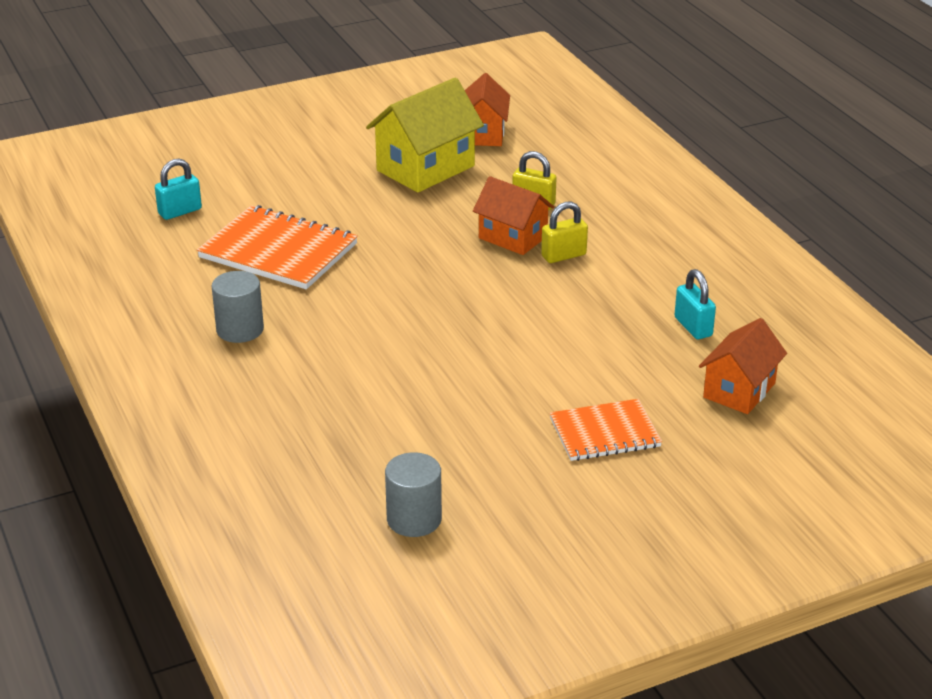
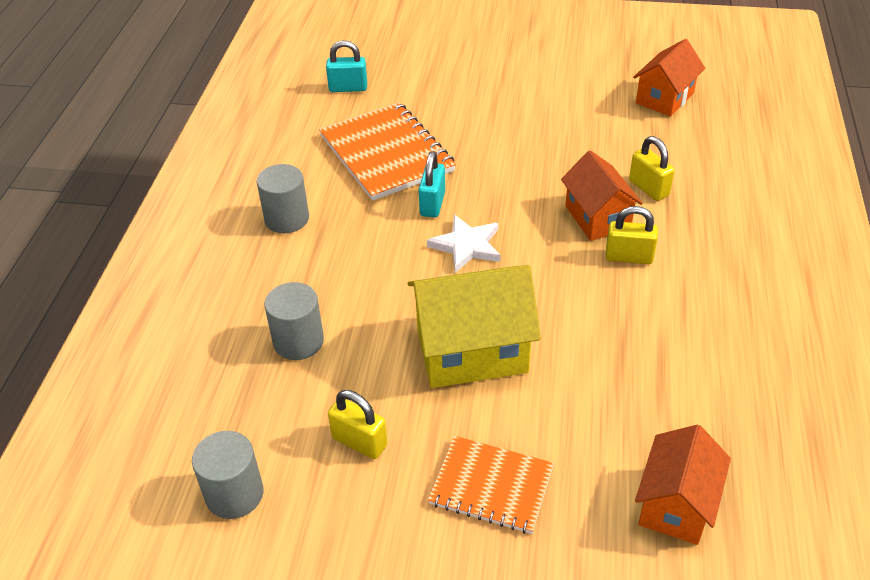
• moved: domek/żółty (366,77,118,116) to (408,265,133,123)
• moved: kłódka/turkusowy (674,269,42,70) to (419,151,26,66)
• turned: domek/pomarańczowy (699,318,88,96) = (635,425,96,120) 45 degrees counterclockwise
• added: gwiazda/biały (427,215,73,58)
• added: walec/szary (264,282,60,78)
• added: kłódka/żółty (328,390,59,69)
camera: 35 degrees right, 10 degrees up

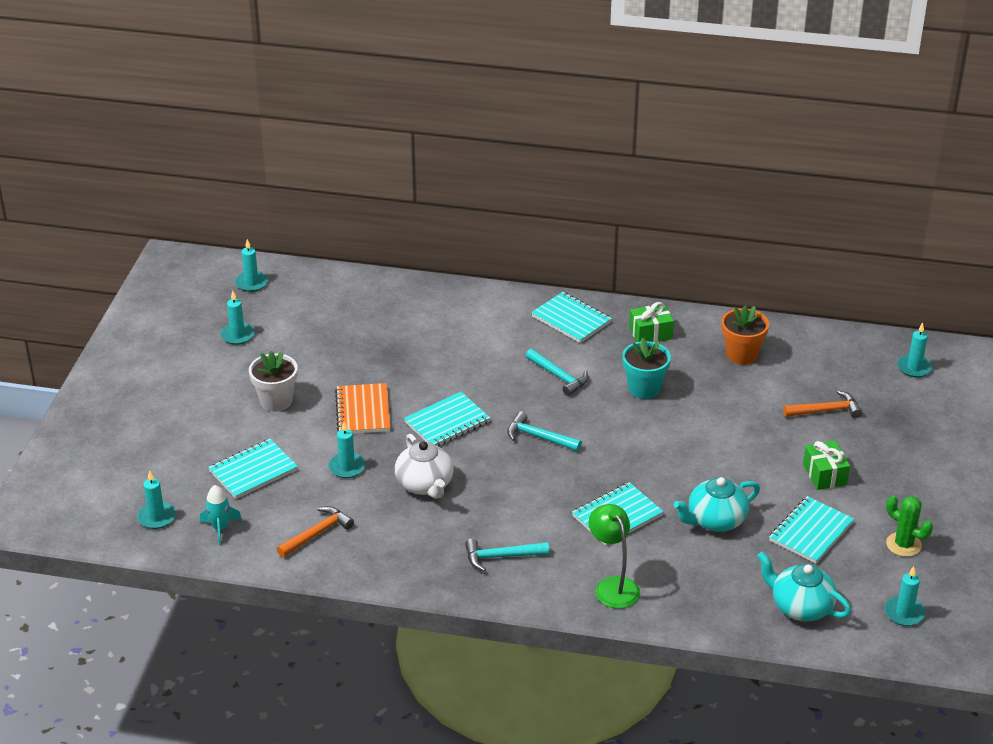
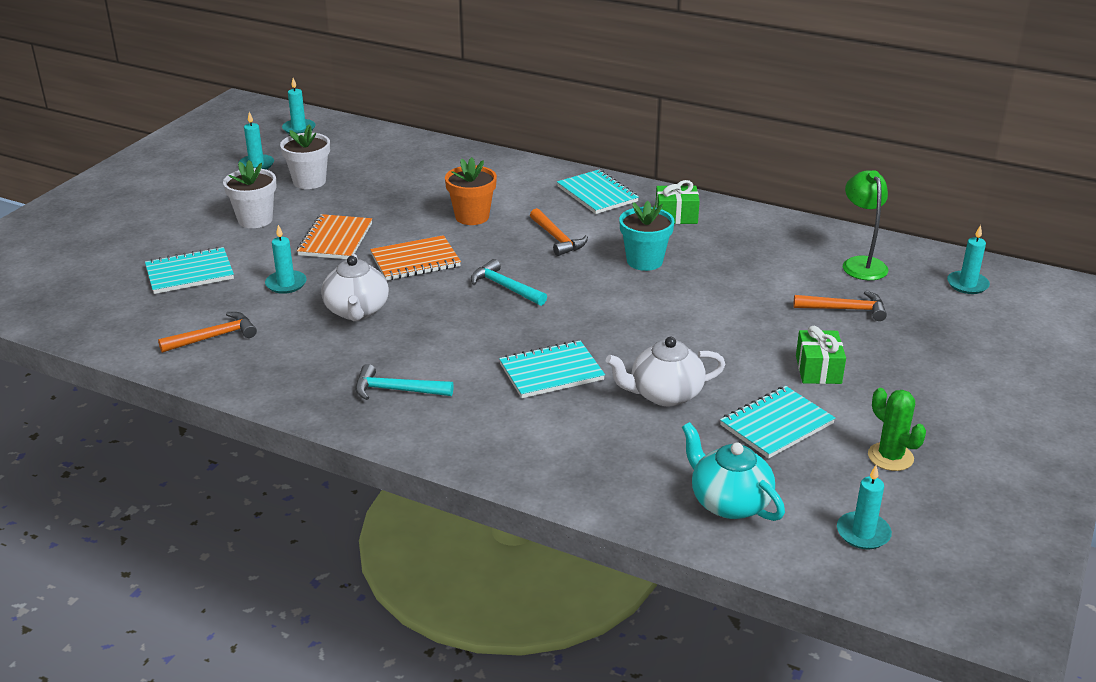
• moved: doniczka/pomarańczowy (722,305,47,60) to (445,157,52,68)
• recoloured: młotek/turkusowy (526,349,63,47) to młotek/pomarańczowy (530,208,58,48)
• recoloured: zeszyt/turkusowy (404,392,86,55) to zeszyt/pomarańczowy (370,235,91,45)
• removed: świeca/turkusowy (137,470,39,59)
• recoloured: imbryk/turkusowy (674,477,86,55) to imbryk/biały (606,337,120,69)
• removed: rakieta/turkusowy (200,485,42,60)
• moved: lampka/zielony (589,504,51,105) to (843,170,45,110)
• added: doniczka/biały (280,124,50,65)
camera: 15 degrees right, 5 degrees down

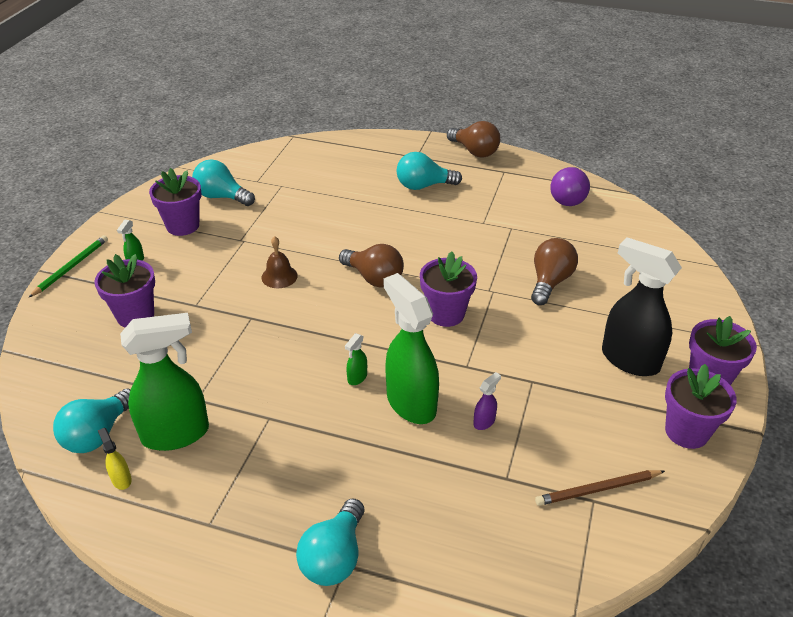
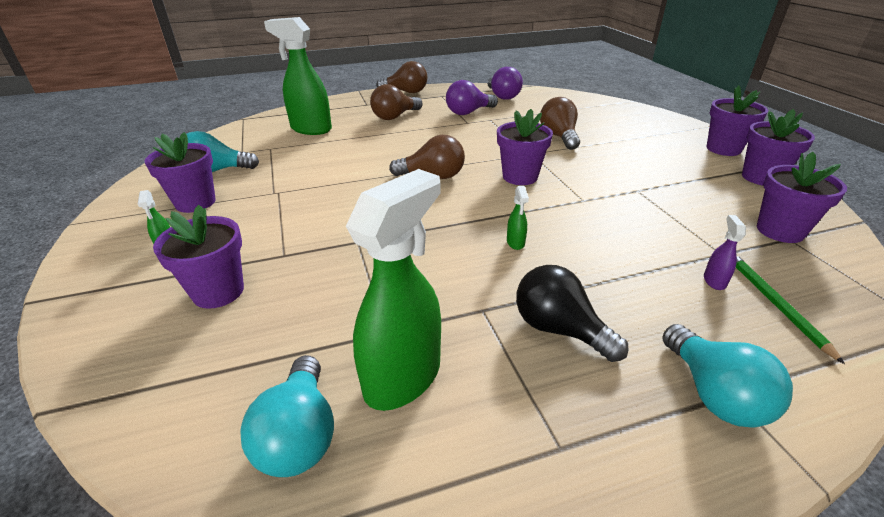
• recoloured: żarówka/turkusowy (397,152,65,38) to żarówka/brązowy (370,84,52,36)
• moved: ołówek/zielony (28,235,80,63) to (736,254,109,110)
• removed: dzwonek/brązowy (262,236,36,52)
• removed: spryskiwacz/czarny (602,237,80,139)
• moved: spryskiwacz/zielony (384,273,55,151) to (264,17,68,118)
• moved: spryskiwacz/fioletowy (473,372,28,58) to (704,215,42,75)
• removed: spryskiwacz/żółty (98,428,34,62)
• replaced: ołówek/brązowy (535,470,130,36) to doniczka/fioletowy (757,152,90,91)
• added: żarówka/fioletowy (446,80,52,35)
• added: żarówka/czarny (516,265,113,97)
camera: 35 degrees left, 5 degrees down

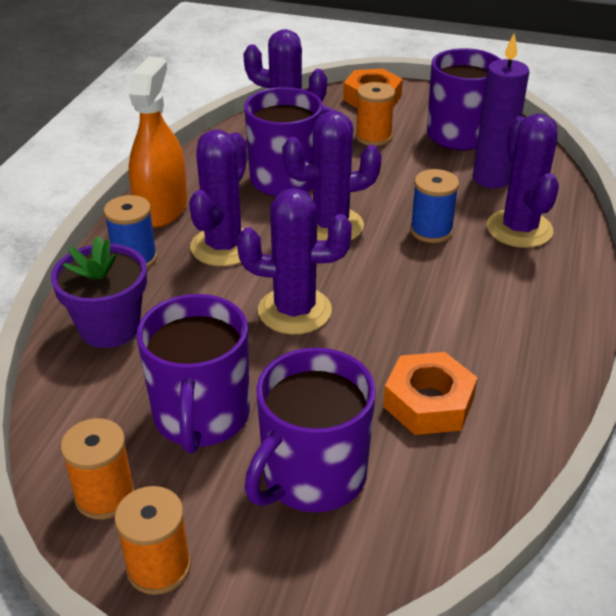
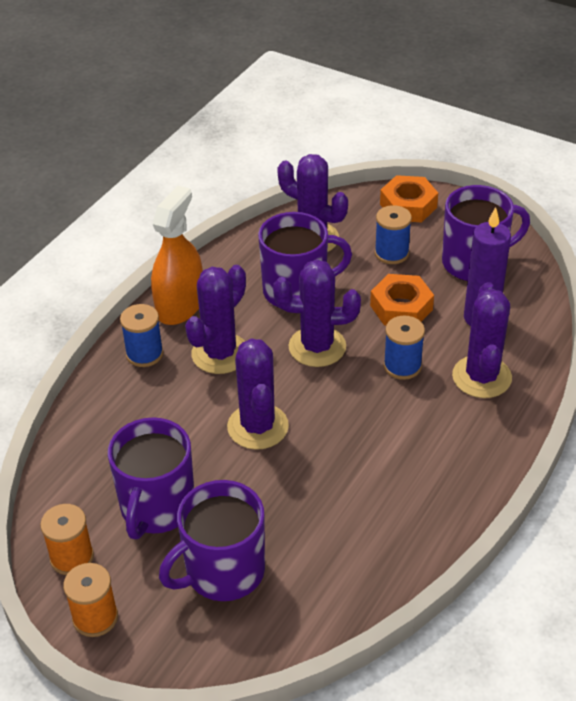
• recoloured: szpulka/pomarańczowy (355,82,40,64) to szpulka/niebieski (375,205,37,59)
• turned: kaktus/fioletowy (237,188,115,147) = (227,338,62,112) 60 degrees clockwise
• removed: doniczka/fioletowy (51,236,96,112)
• moved: nakrętka/pomarańczowy (383,352,95,83) to (370,274,64,52)
camera: 15 degrees right, 5 degrees up

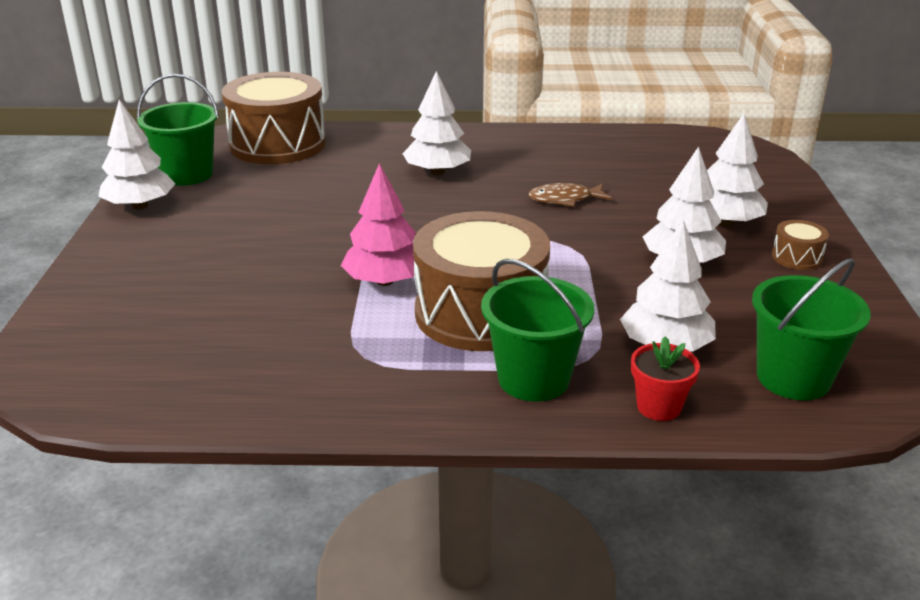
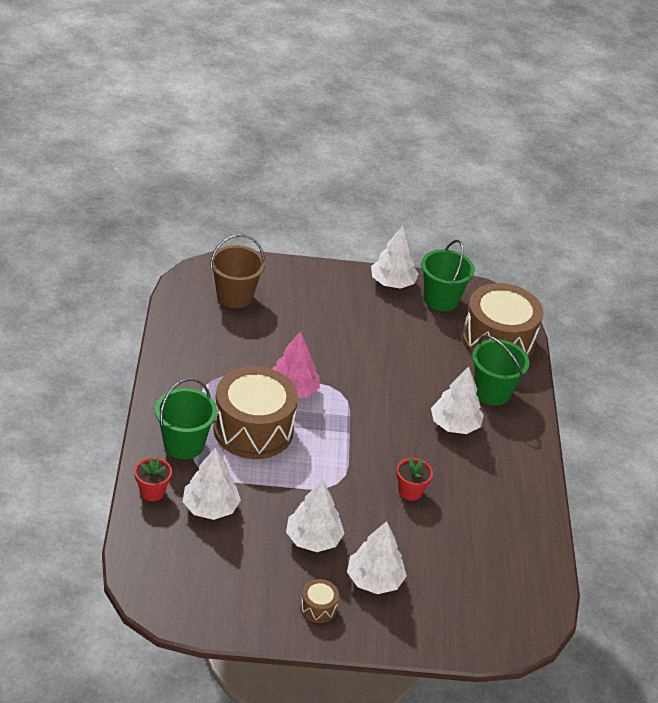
• replaced: ryba/brązowy (529,183,83,24) to doniczka/czerwony (396,457,37,44)
• moved: wiadro/zielony (752,258,119,142) to (472,335,57,71)
• added: wiadro/brązowy (210,234,55,74)
camera: 85 degrees right, 10 degrees up

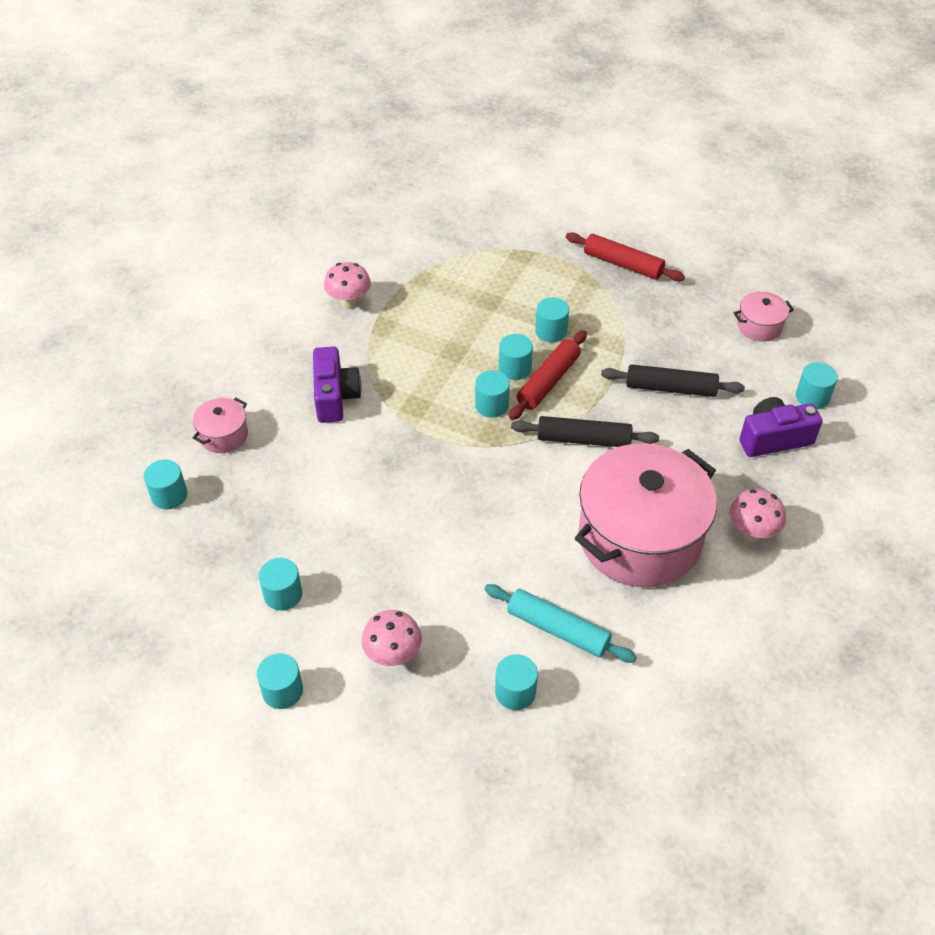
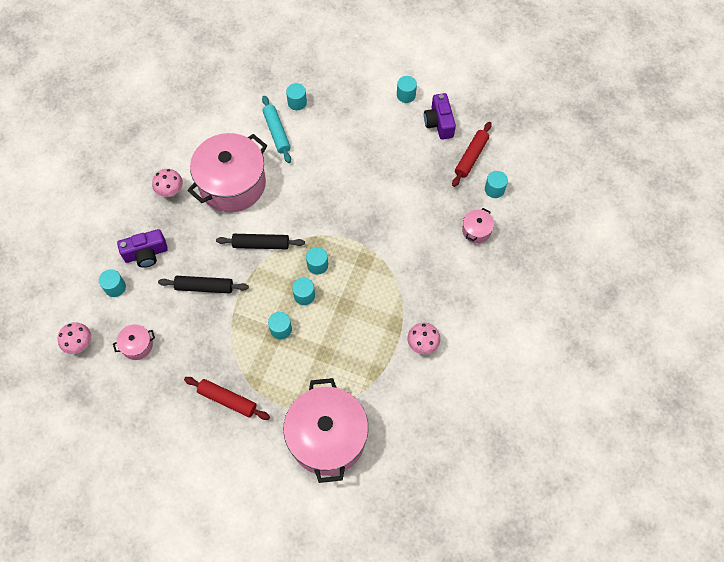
• moved: wałek do ciasta/czerwony (509,330,78,90) to (452,122,40,65)
• moved: aparat fotograficzny/fioletowy (313,347,49,76) to (424,93,32,47)
• removed: walec/turkusowy (259,558,43,53)
• turned: wałek do ciasta/turkusowy (485,584,152,79) = (262,96,29,67) 45 degrees clockwise
• moved: grzyb/różowy (361,610,61,56) to (57,322,34,32)
• added: garnek/różowy (283,378,85,105)
camera: 175 degrees right, 15 degrees up

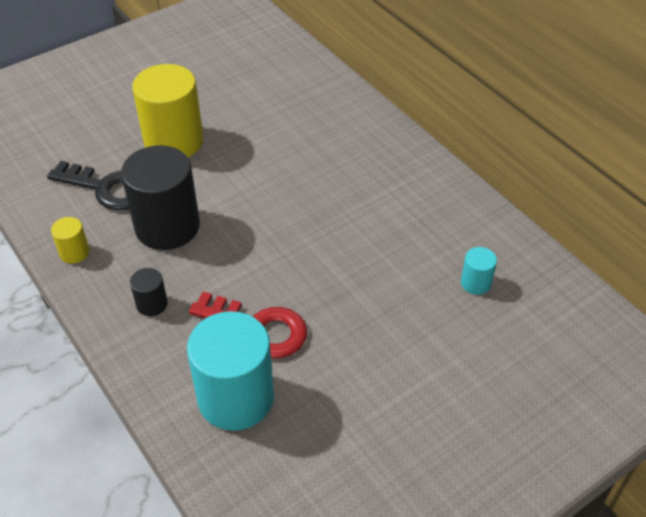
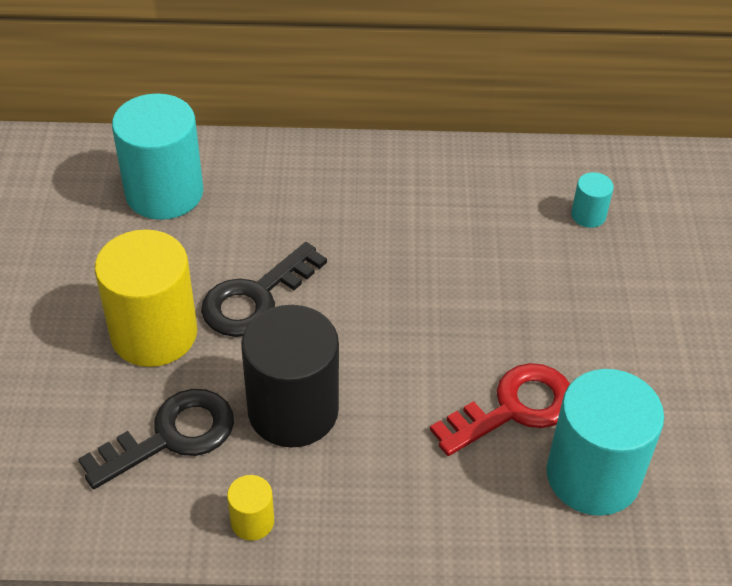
• removed: walec/czarny (130,268,38,48)
• added: walec/turkusowy (112,93,91,127)
• added: klucz/czarny (201,242,126,95)
camera: 55 degrees left, 0 degrees up

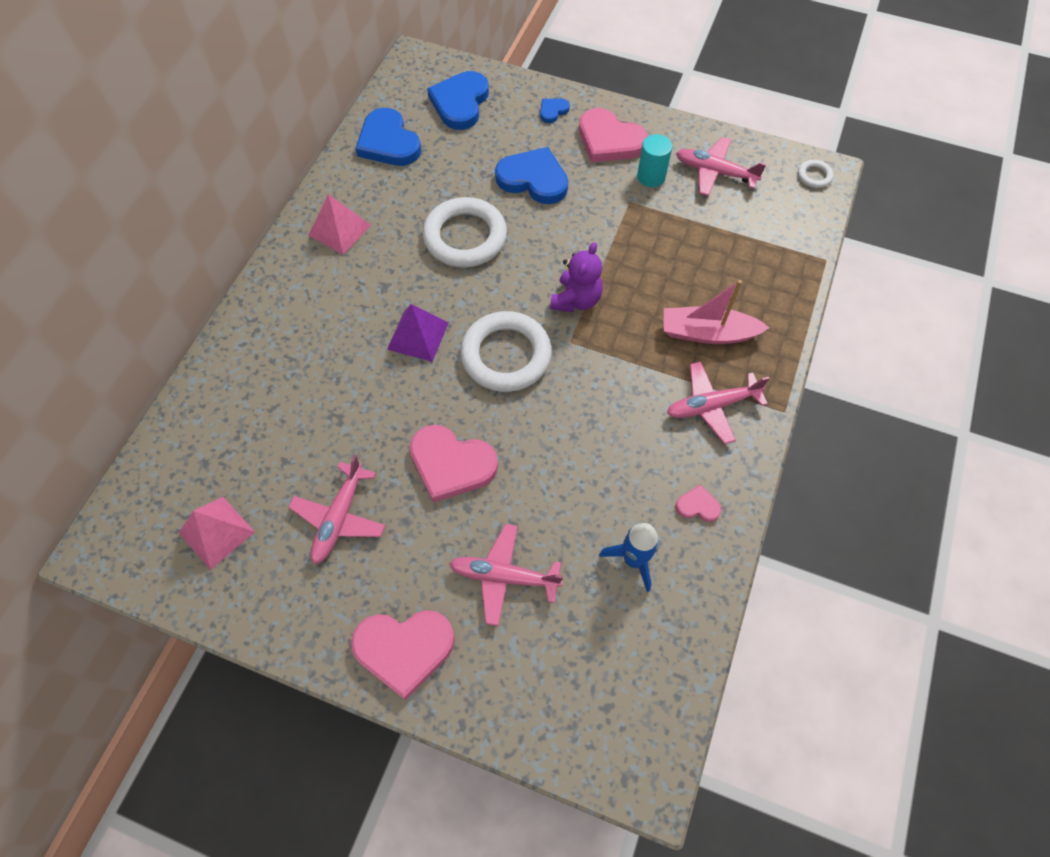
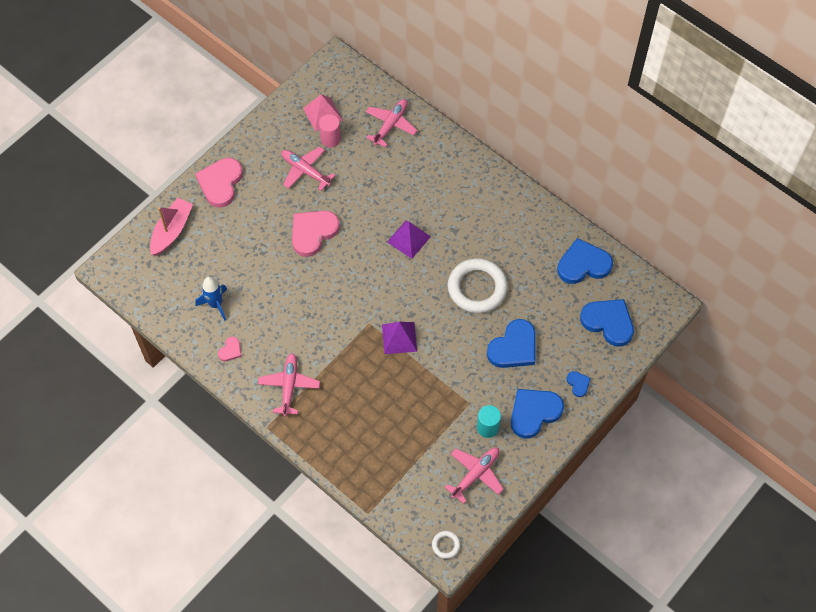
• recoloured: serce/różowy (579,108,69,54) to serce/niebieski (511,389,53,49)
• removed: piramida/różowy (308,194,63,61)
• replaced: miś/fioletowy (550,242,53,70) to piramida/fioletowy (382,322,35,32)
• moved: łódka/różowy (663,280,106,64) to (150,198,43,58)
• removed: pierścień/biały (460,311,92,81)
• moved: samolot/różowy (449,524,114,102) to (366,99,52,49)
• added: walec/różowy (319,114,22,34)
camera: 110 degrees right, 0 degrees up

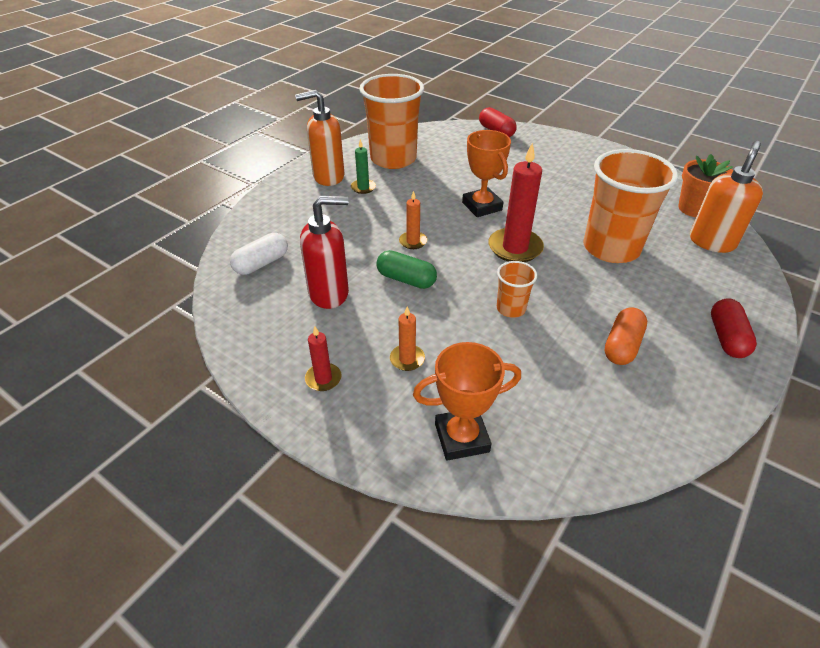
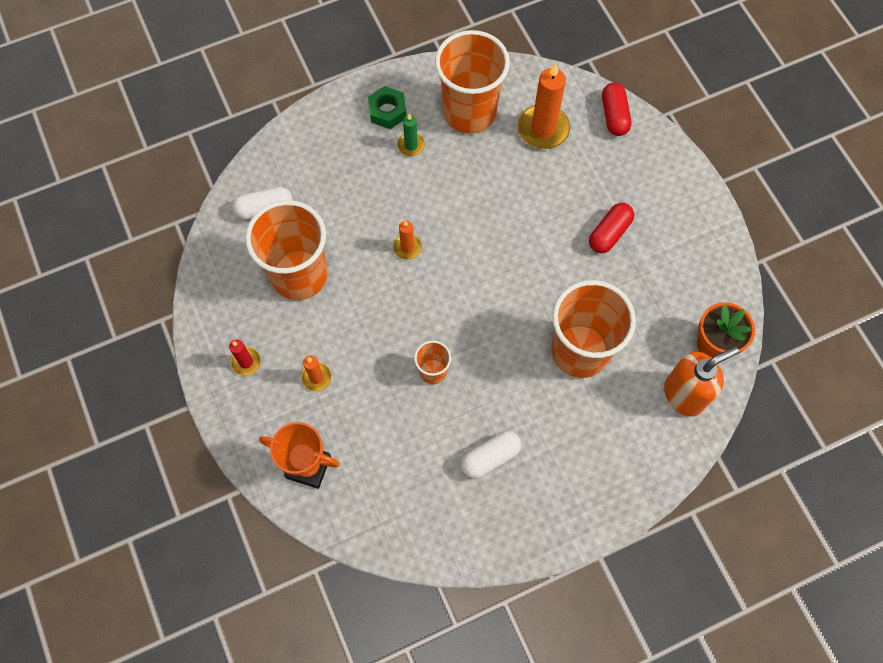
• replaced: dozownik mydła/pomarańczowy (295,90,49,96) to nakrętka/zielony (368,86,39,43)
• removed: puchar/pomarańczowy (462,130,49,87)
• removed: świeca/czerwony (488,143,56,119)
• replaced: dozownik mydła/czerwony (300,196,49,113) to szklanka/pomarańczowy (245,200,83,100)
• removed: kapsułka/zielony (376,250,61,39)
• moved: kapsułka/czerwony (711,299,46,59) to (589,203,45,50)
• recoloured: kapsułka/pomarańczowy (604,307,43,58) to kapsułka/biały (461,431,60,48)
• added: świeca/pomarańczowy (518,63,52,86)
camera: 30 degrees right, 25 degrees up

